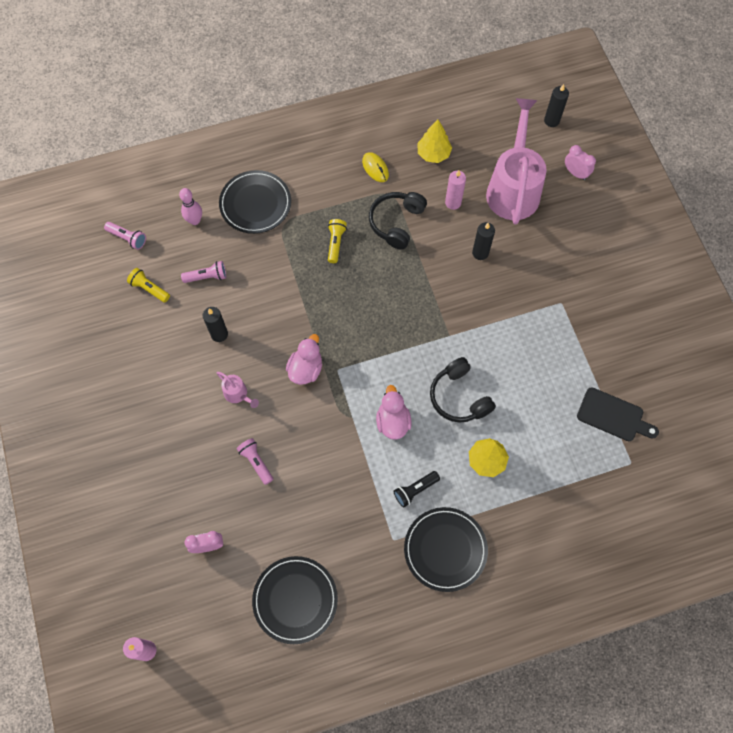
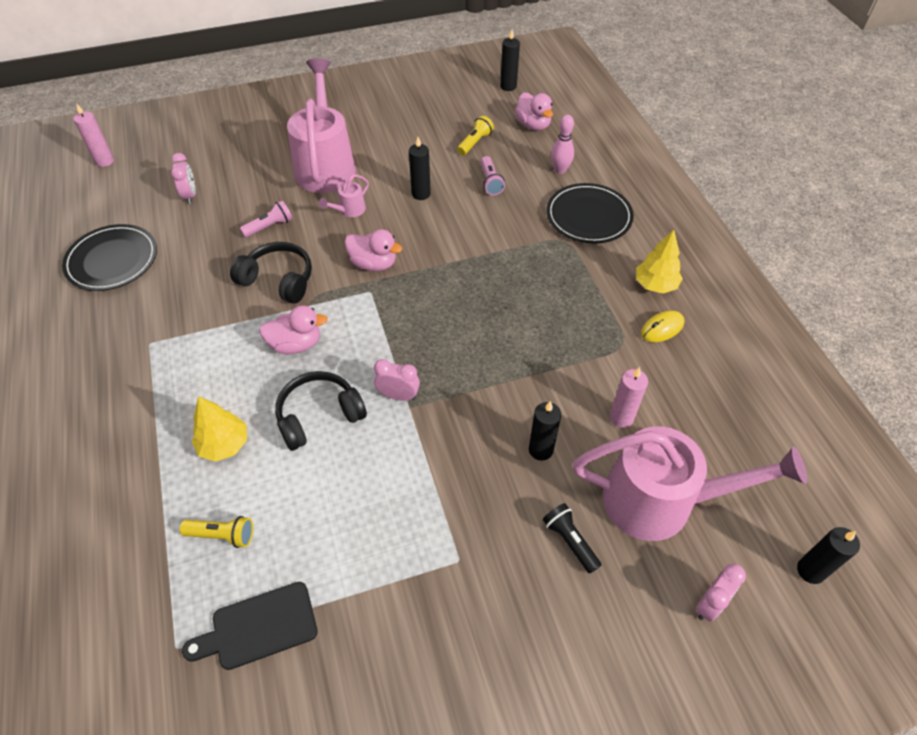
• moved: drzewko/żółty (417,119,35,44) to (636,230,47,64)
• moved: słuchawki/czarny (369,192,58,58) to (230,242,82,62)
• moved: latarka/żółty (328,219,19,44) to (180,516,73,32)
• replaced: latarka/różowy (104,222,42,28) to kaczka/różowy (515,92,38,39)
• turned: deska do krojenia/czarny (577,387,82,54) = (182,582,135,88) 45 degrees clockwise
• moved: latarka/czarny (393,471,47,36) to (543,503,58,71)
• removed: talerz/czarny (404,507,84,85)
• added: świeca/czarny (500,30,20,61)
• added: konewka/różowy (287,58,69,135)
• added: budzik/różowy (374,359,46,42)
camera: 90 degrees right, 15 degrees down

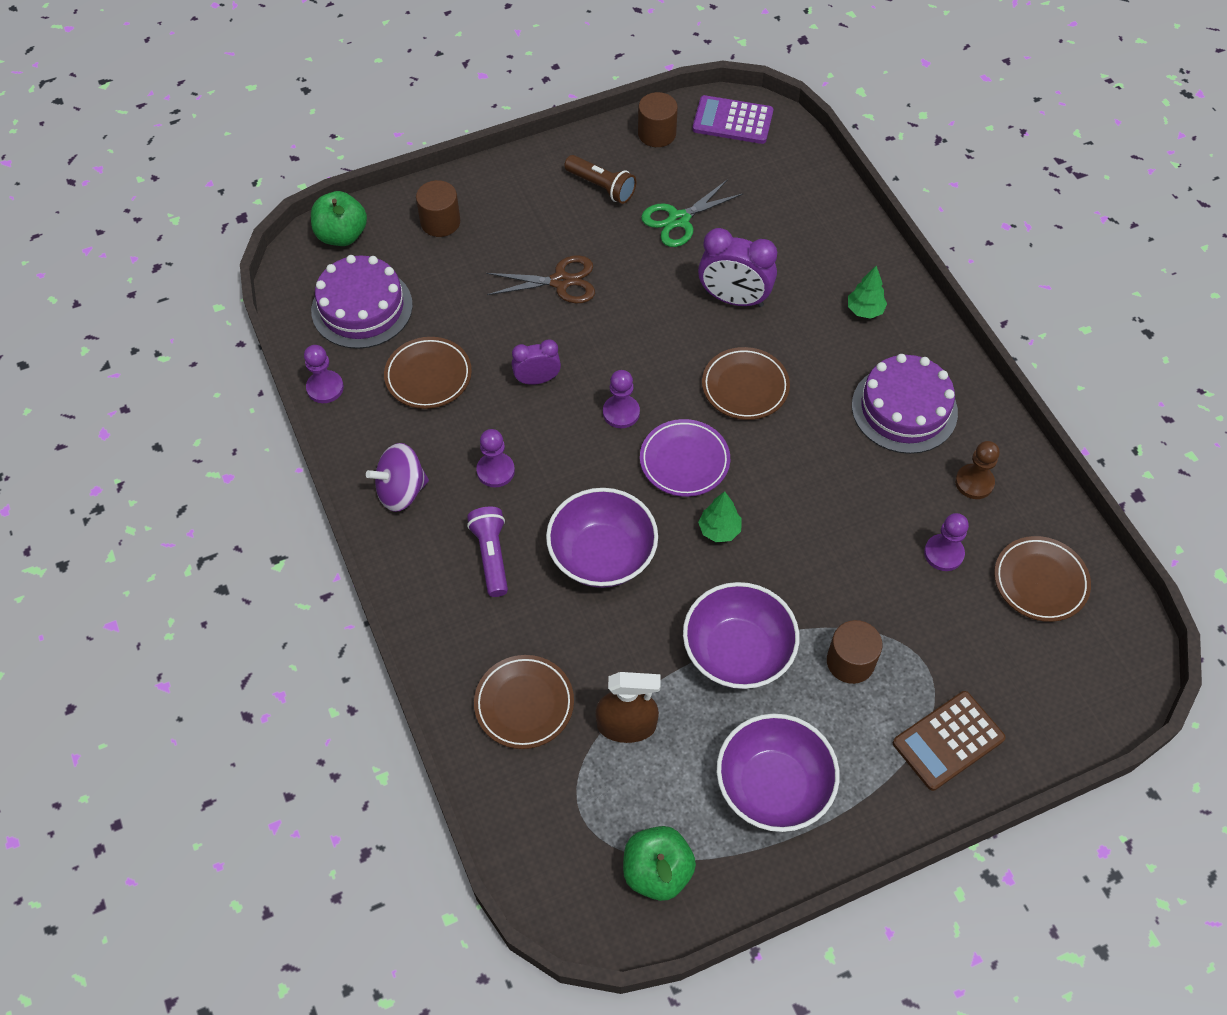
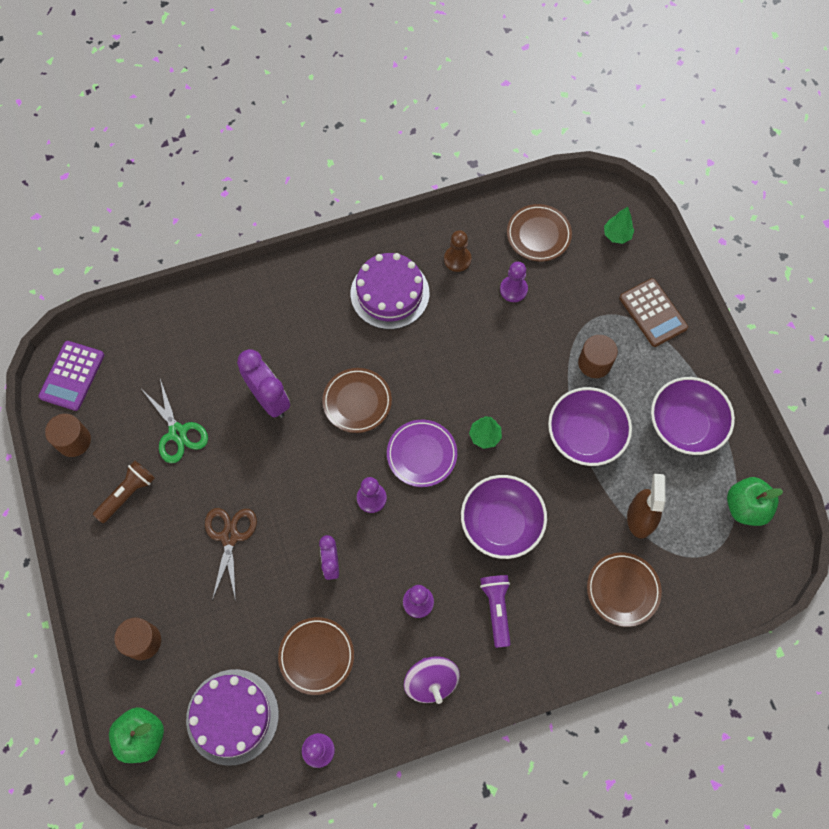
• turned: budzik/fioletowy (698,228,79,79) = (237,349,53,69) 60 degrees counterclockwise
• moved: drzewko/zielony (848,266,39,53) to (604,207,30,37)
• turned: latarka/fioletowy (467,507,41,90) = (480,575,31,73) 90 degrees clockwise
camera: 85 degrees left, 10 degrees up

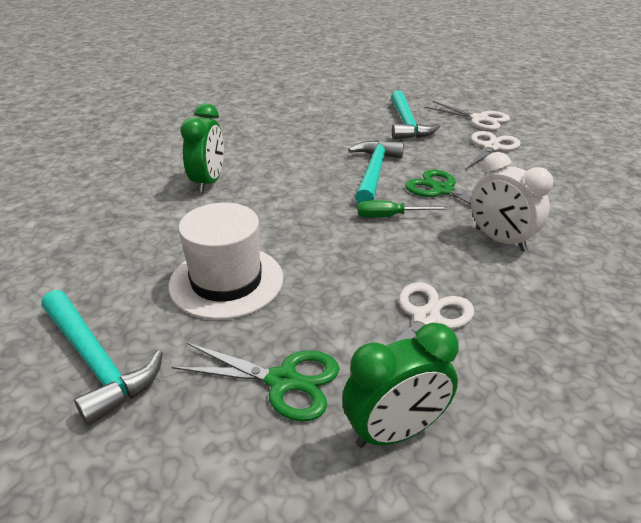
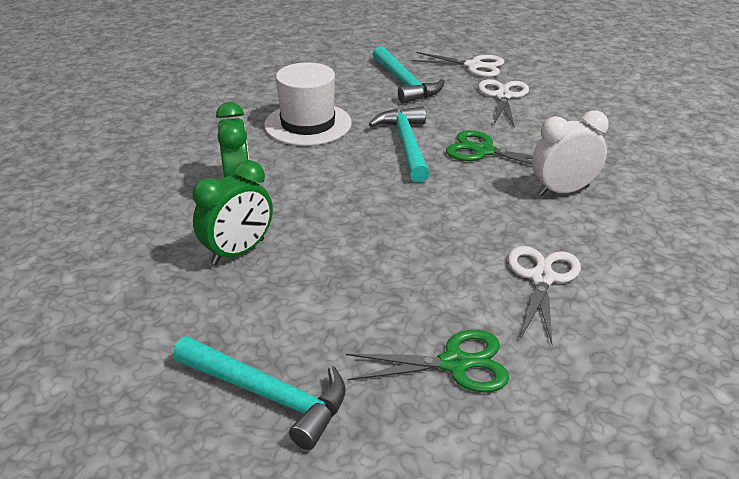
• turned: budzik/biały (471,152,83,100) = (532,110,77,86) 135 degrees clockwise
• removed: śrubokręt/zielony (358,201,90,17)
• moved: kapelusz/biały (168,202,115,118) to (264,62,88,84)
• moved: budzik/zielony (342,323,117,125) to (193,160,80,105)
camera: 20 degrees left, 0 degrees up

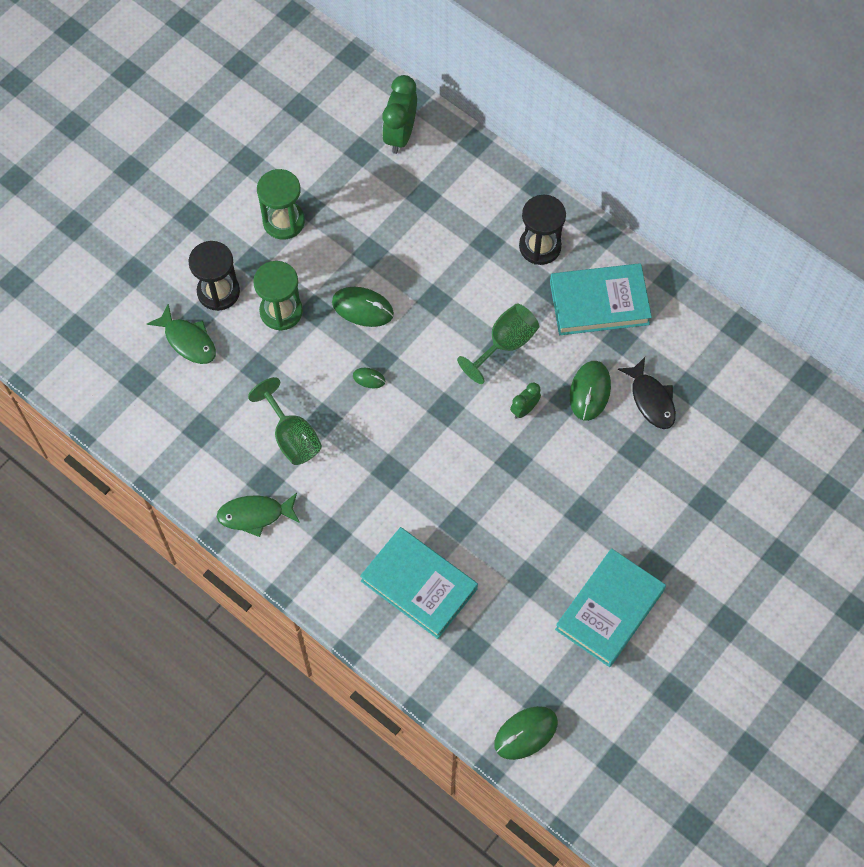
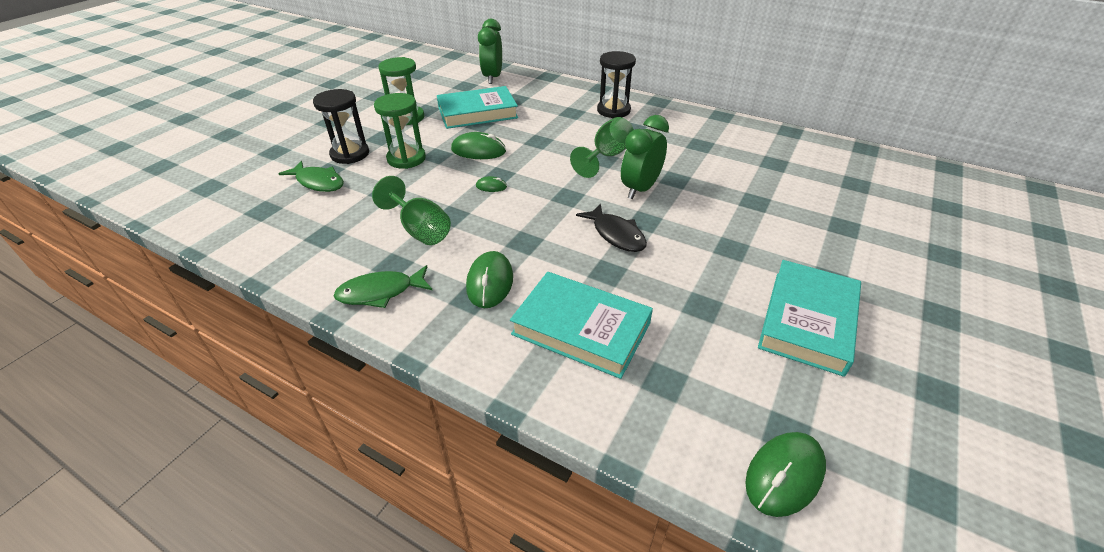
• moved: książka/turkusowy (550,263,102,72) to (437,86,81,43)
• moved: ryba/czarny (618,357,58,72) to (576,203,71,49)
• moved: myszka/zielony (570,361,41,60) to (466,251,47,57)
• resized: budzik/zielony (510,382,31,37) = (621,115,48,84) x1.85
camera: 10 degrees left, 25 degrees down

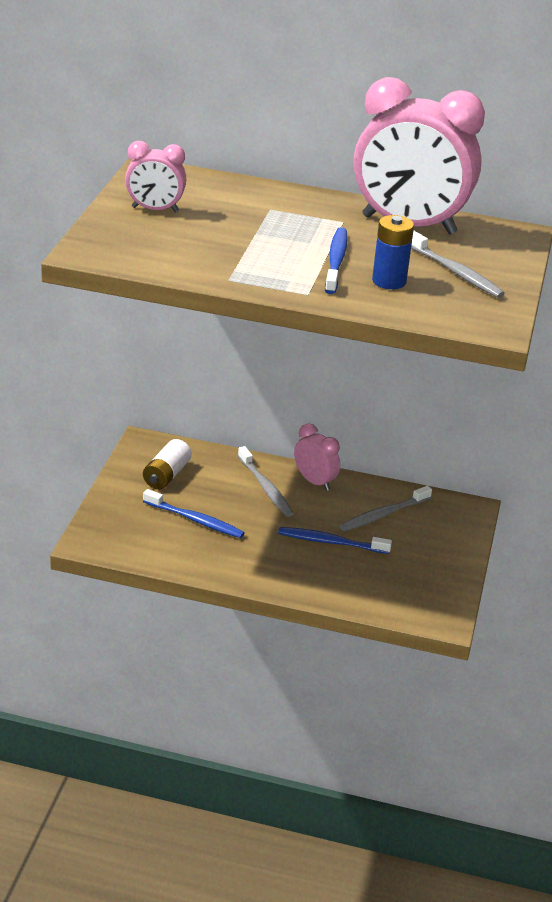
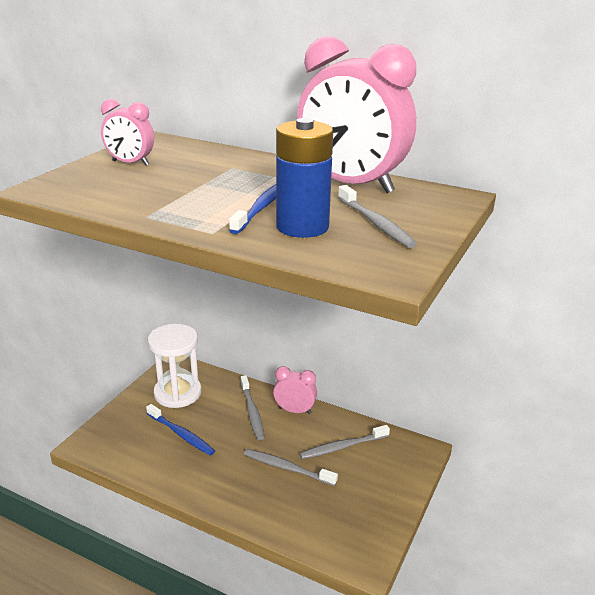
• resized: bateria/niebieski (372,215,42,74) = (276,118,57,120) x1.53
• turned: budzik/różowy (294,423,46,68) = (273,366,44,48) 45 degrees counterclockwise
• replaced: bateria/biały (143,439,49,50) to klepsydra/biały (148,324,54,84)
• recoloured: szczoteczka do zębów/niebieski (278,527,114,27) to szczoteczka do zębów/szary (244,449,94,37)
camera: 15 degrees right, 5 degrees down

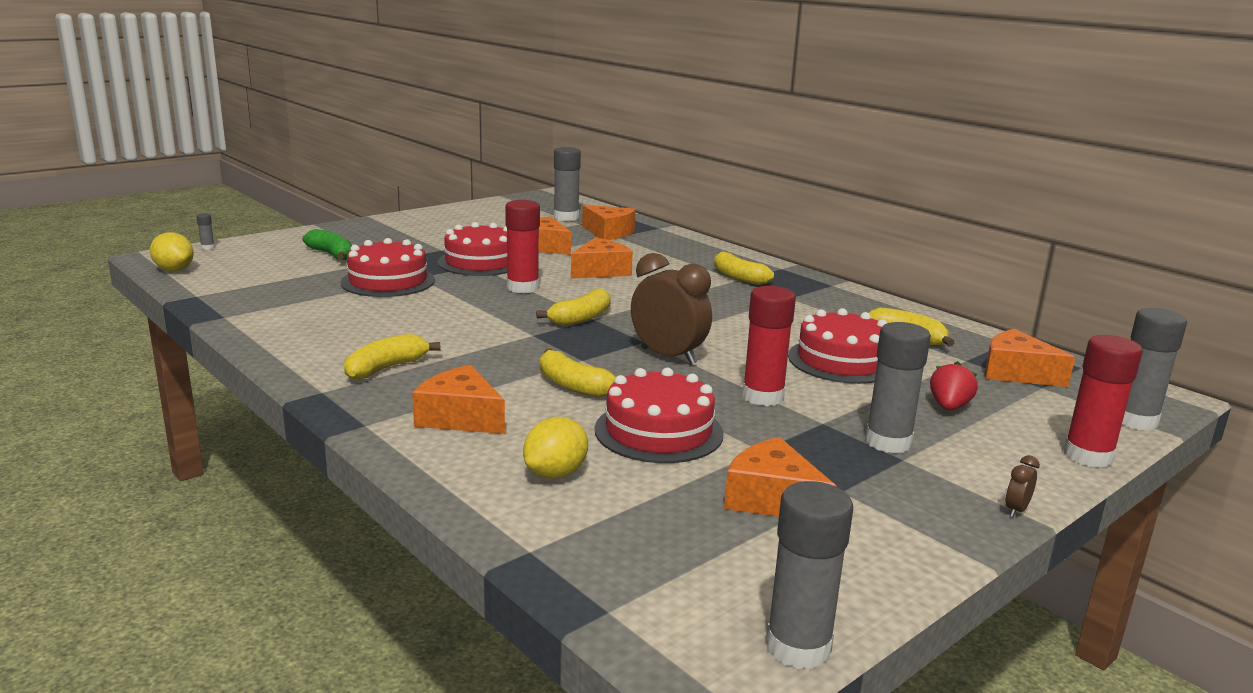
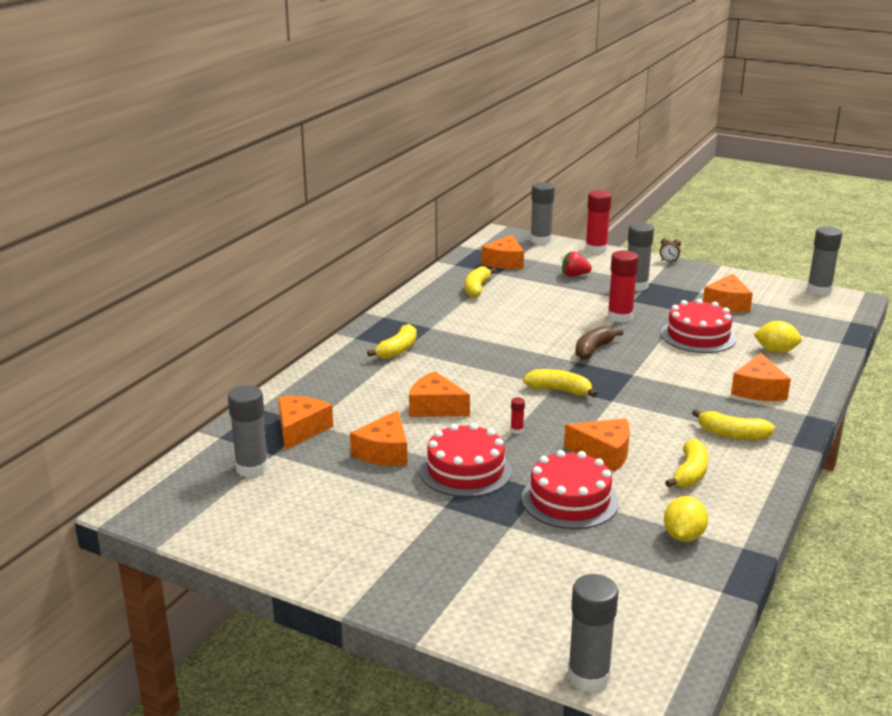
• resized: klej w sztyfcie/czerwony (505,200,35,94) = (511,397,14,37) x0.43
• resized: klej w sztyfcie/szary (196,213,19,37) = (568,574,51,118) x2.35
• removed: banan/zielony (302,229,50,31)
• moved: cytryna/żółty (150,232,44,39) to (664,496,44,46)
• replaced: budzik/brązowy (631,253,81,112) to banan/brązowy (575,326,49,34)
• removed: tort/czerwony (788,308,99,76)
• moved: banan/żółty (540,348,76,49) to (665,439,43,49)
• added: ser/pomarańczowy (564,418,66,53)
camera: 110 degrees left, 5 degrees up

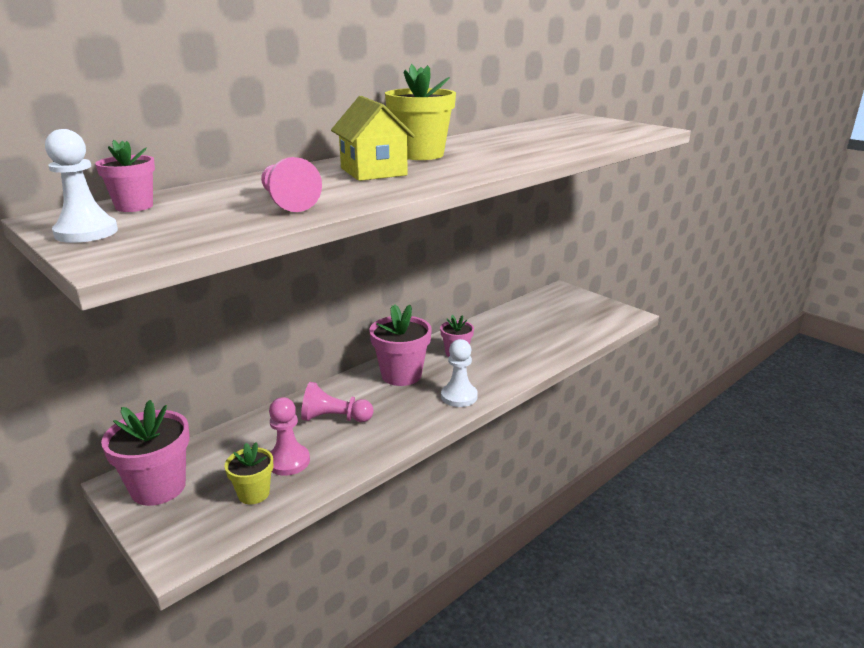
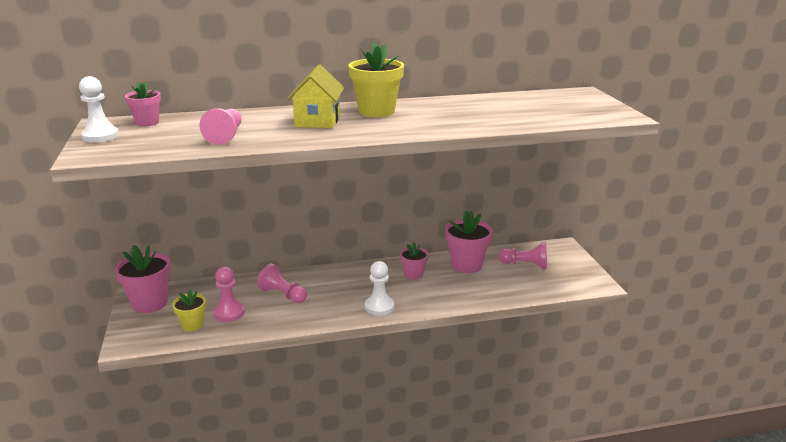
• moved: doniczka/różowy (369,305,63,81) to (445,211,48,62)
• added: pionek/różowy (499,242,48,27)
camera: 30 degrees right, 0 degrees up

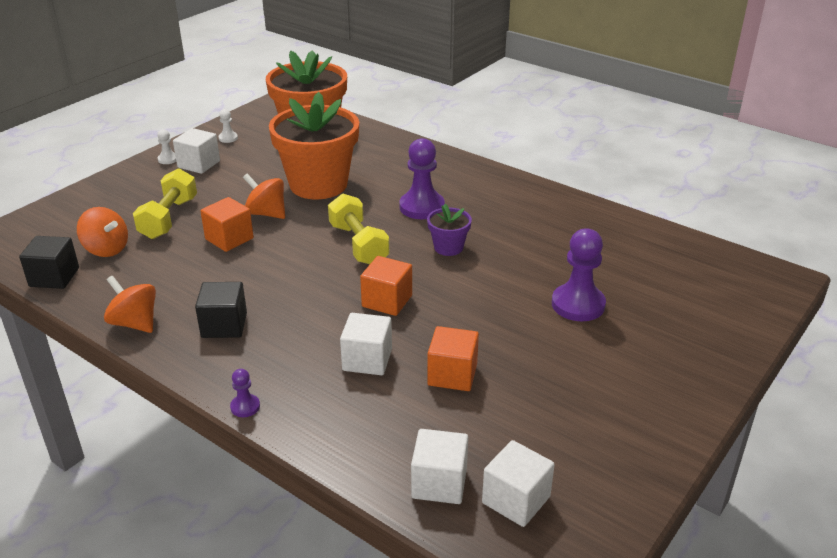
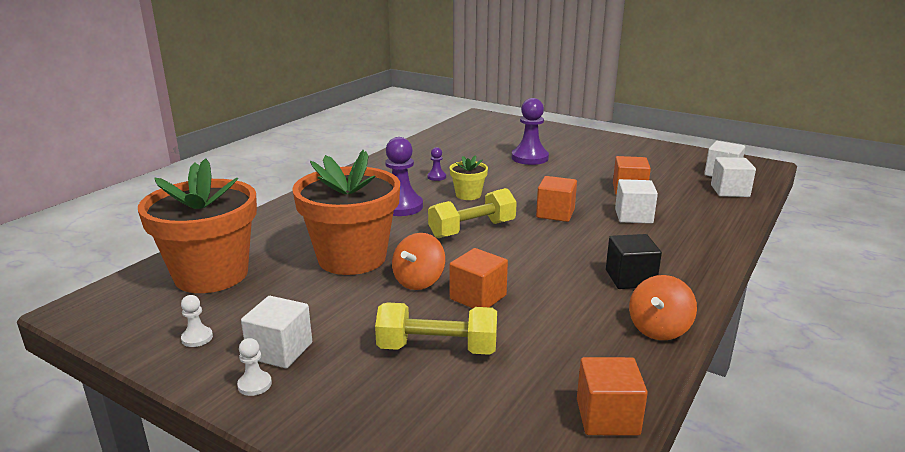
• recoloured: doniczka/fioletowy (427,204,45,52) to doniczka/żółty (450,155,38,45)
• removed: bączek/pomarańczowy (77,207,51,50)
• recoloured: sześcian/czarny (19,236,60,53) to sześcian/pomarańczowy (577,357,71,78)
• moved: pionek/fioletowy (230,369,30,48) to (427,147,19,34)
camera: 95 degrees left, 10 degrees down

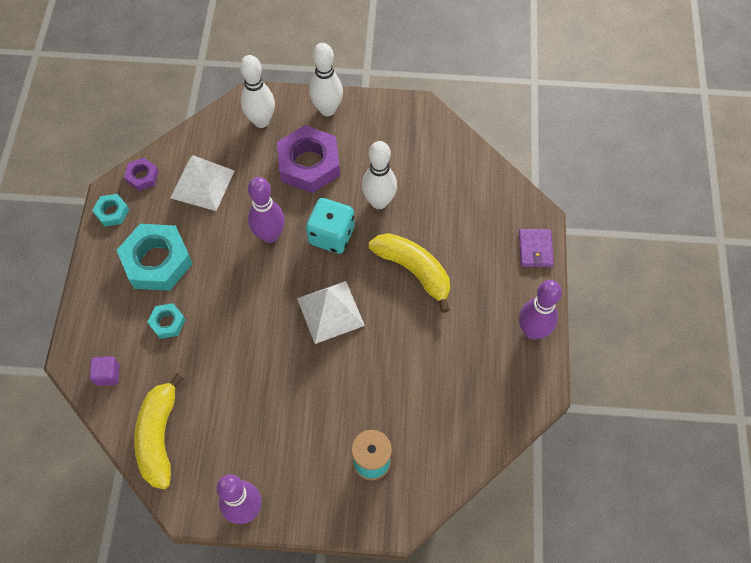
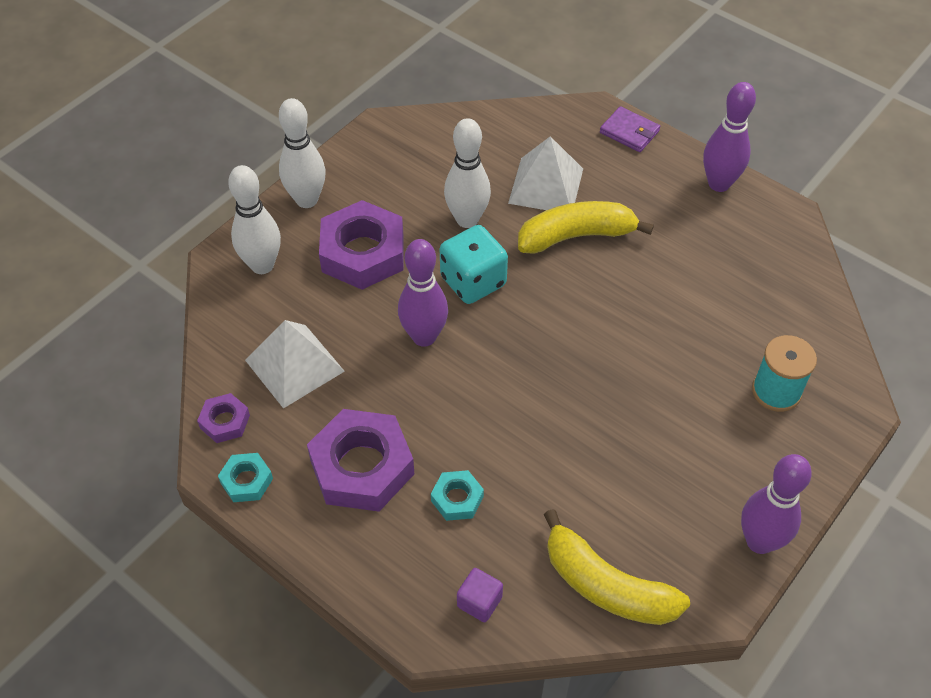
• recoloured: nakrętka/turkusowy (117,224,76,67) to nakrętka/fioletowy (307,409,107,103)
• moved: piramida/biały (297,281,68,63) to (508,136,75,74)
camera: 55 degrees left, 10 degrees down

